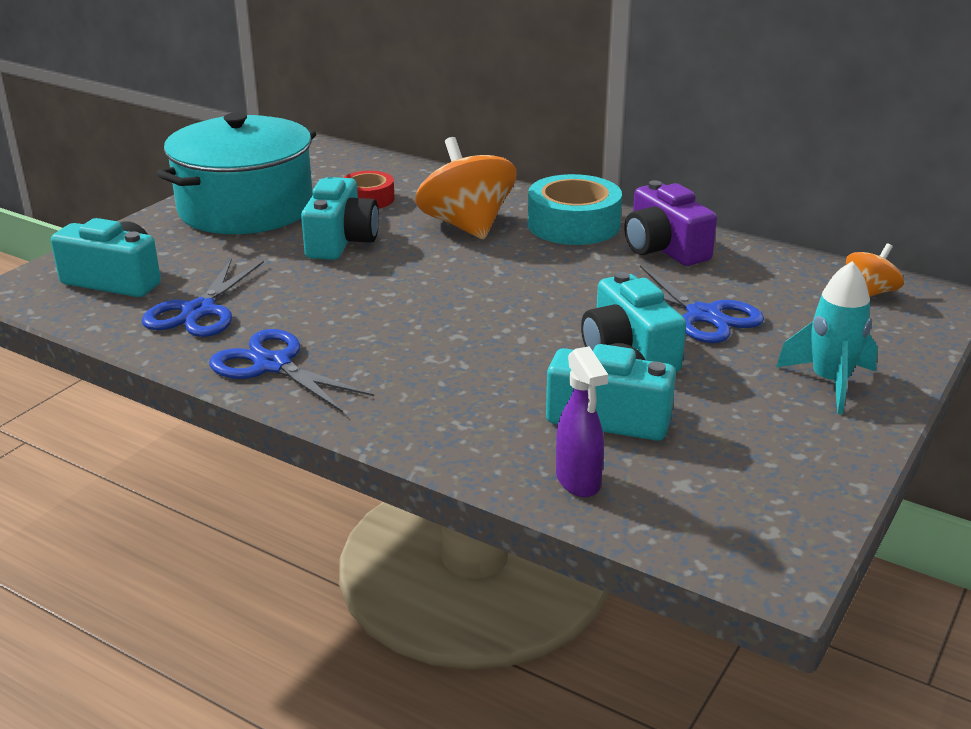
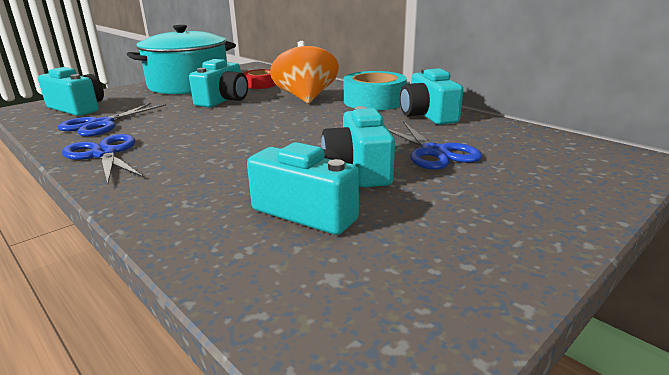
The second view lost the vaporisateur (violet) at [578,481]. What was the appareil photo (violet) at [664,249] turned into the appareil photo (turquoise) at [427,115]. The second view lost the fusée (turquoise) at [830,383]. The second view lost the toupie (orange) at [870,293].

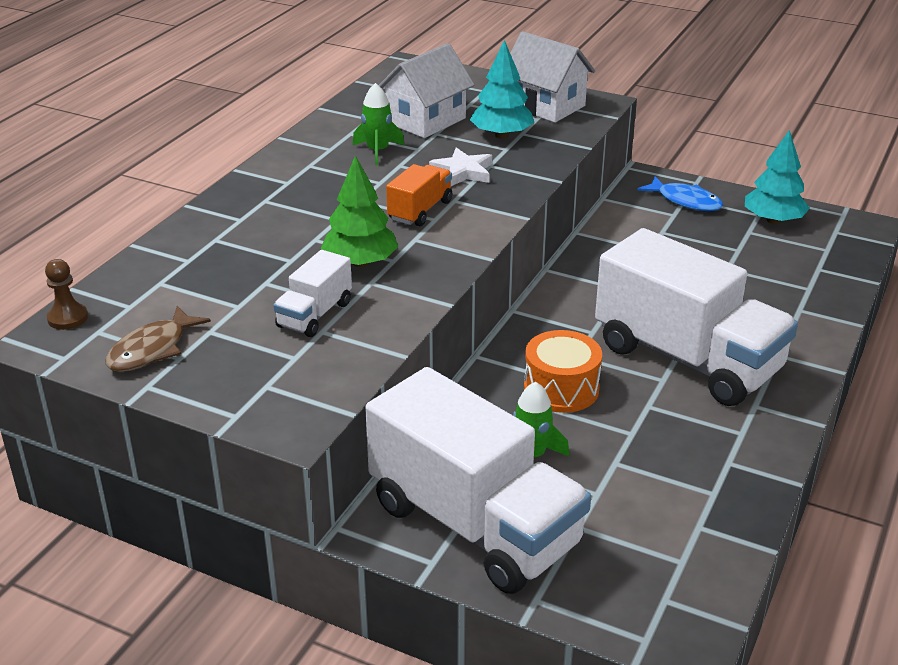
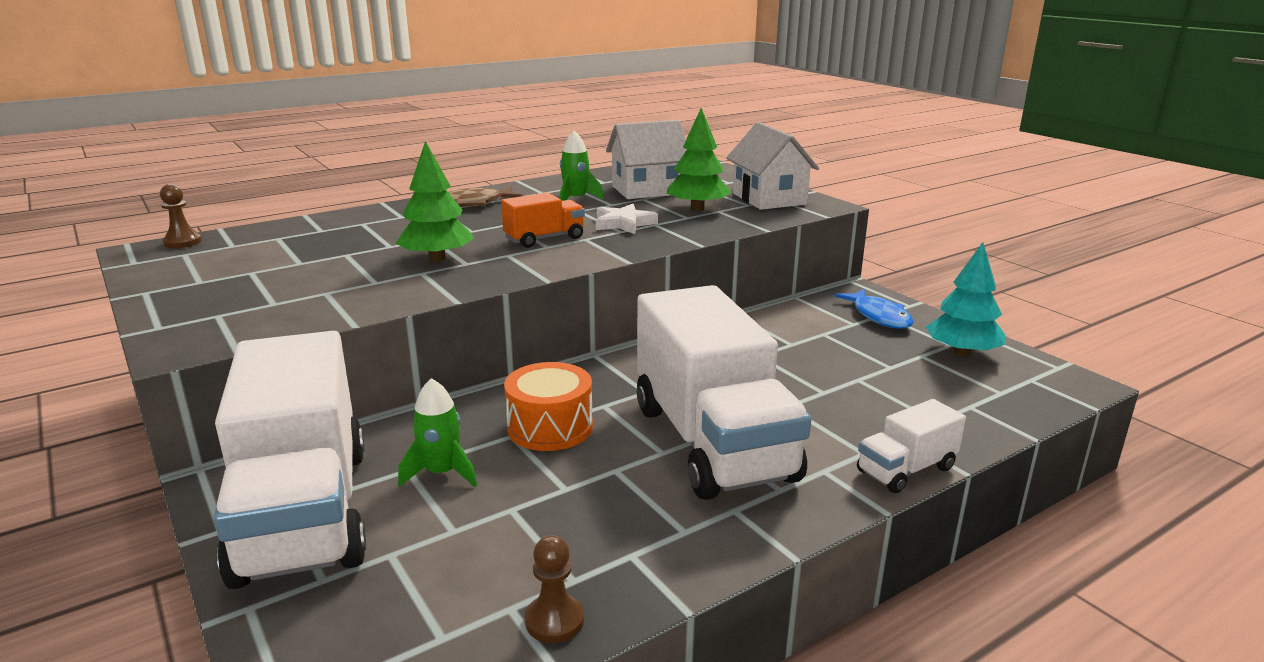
The poisson (marron) ended up elsewhere, having gone from [152,349] to [473,204]. The camion (blanc) ended up elsewhere, having gone from [314,315] to [906,470]. What was the arbre (turquoise) at [501,135] turned into the arbre (vert) at [697,209]. The second view gained the pion (marron) at [554,620].

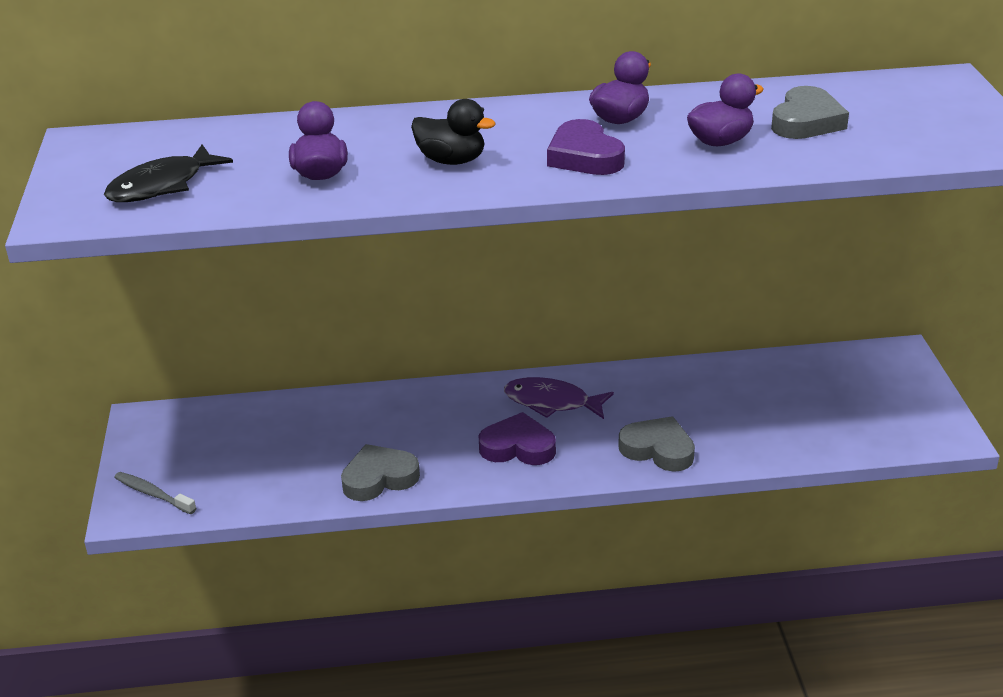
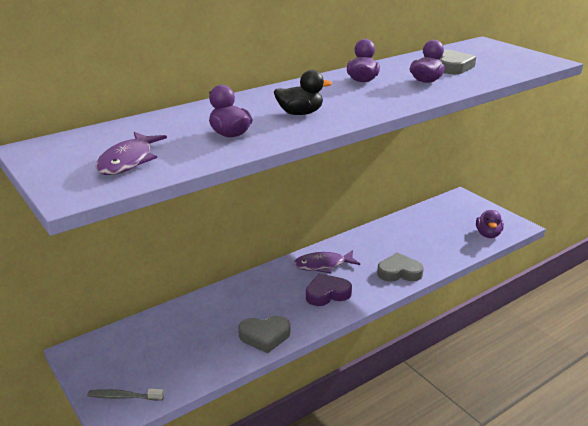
What was the poisson (noir) at [162,185] turned into the poisson (violet) at [128,161]. The cœur (gris) at [379,478] ended up facing another way, 135 degrees counterclockwise from before. The second view lost the cœur (violet) at [584,156]. The second view gained the canard (violet) at [488,234].

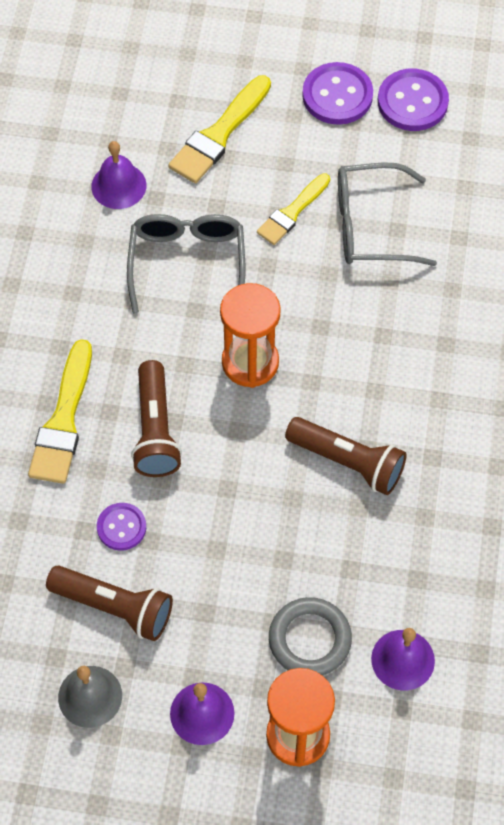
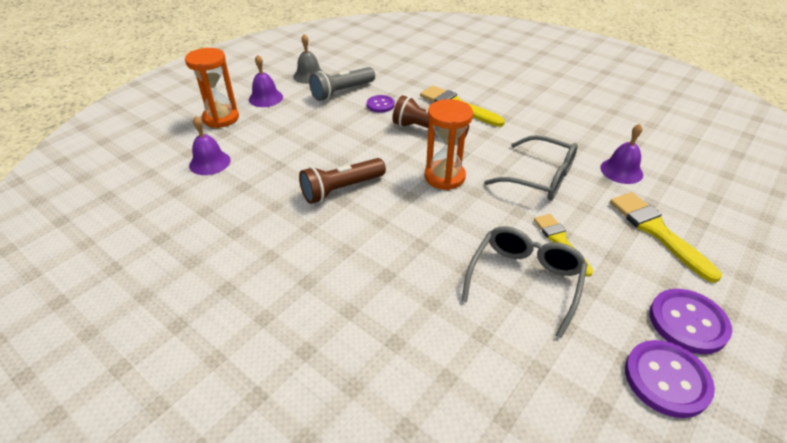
What was the lampe de poche (marron) at [114,608] turned into the lampe de poche (gris) at [342,92]. The second view lost the anneau (gris) at [309,639].

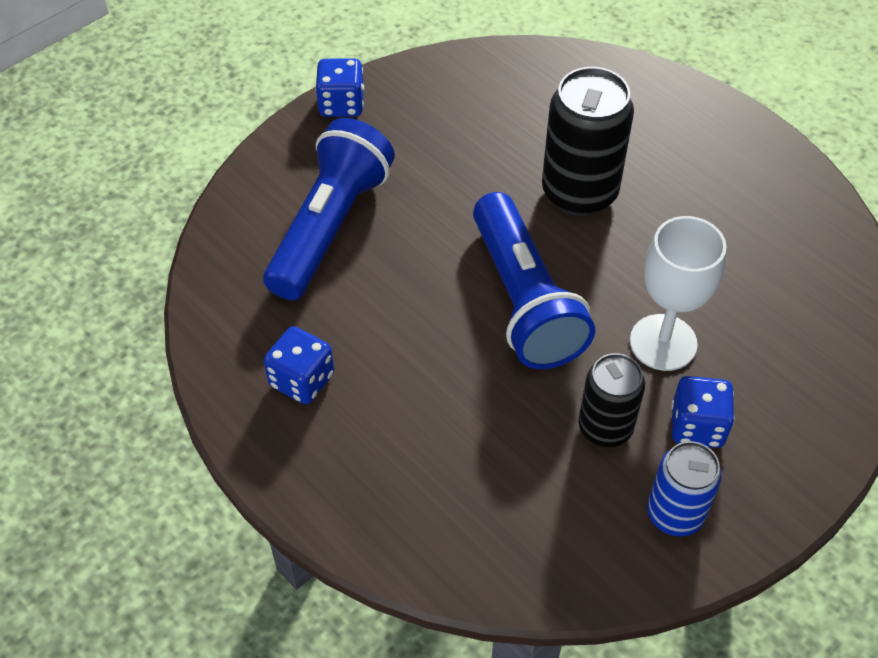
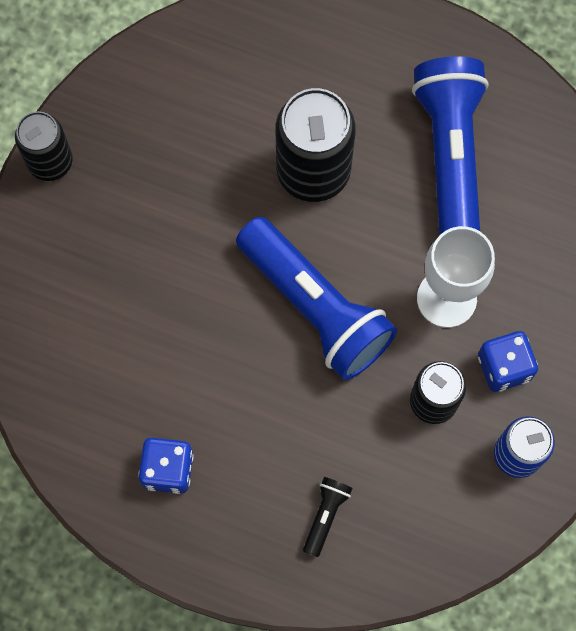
The lampe de poche (bleu) ended up elsewhere, having gone from [330,226] to [449,153]. Where the dé (bleu) stood at [341,104], the canette (noir) came to stand at [50,162]. The second view gained the lampe de poche (noir) at [325,515].

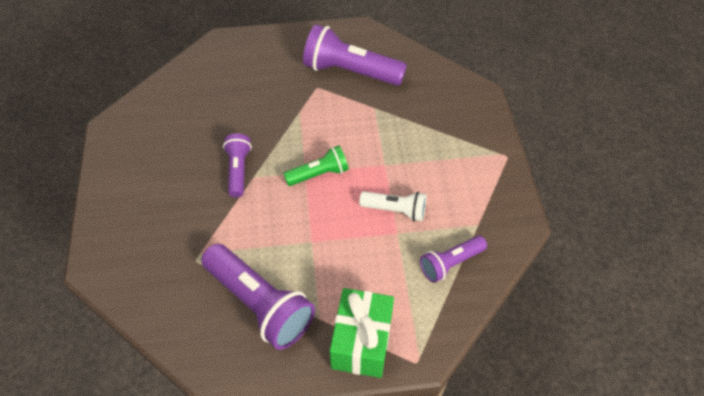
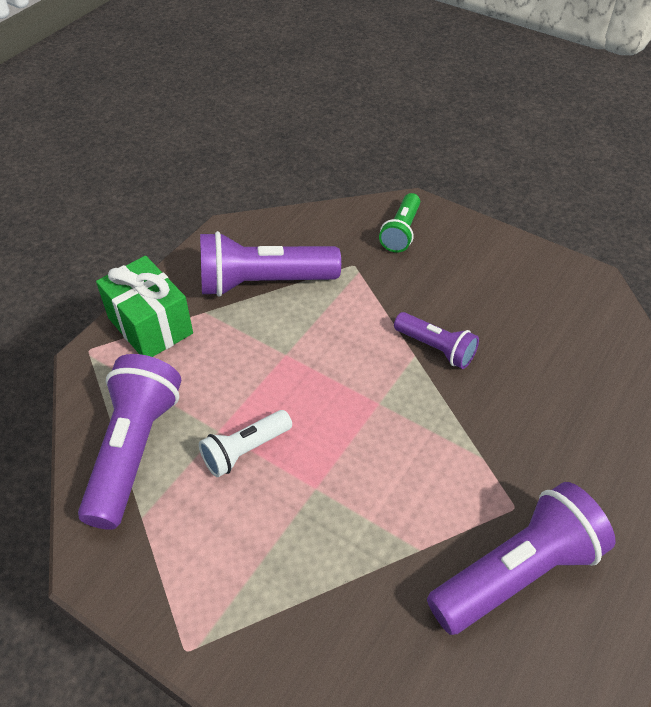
The lampe de poche (vert) ended up elsewhere, having gone from [319,174] to [401,232]. The size of the lampe de poche (violet) at [450,263] changed by a factor of 1.77.

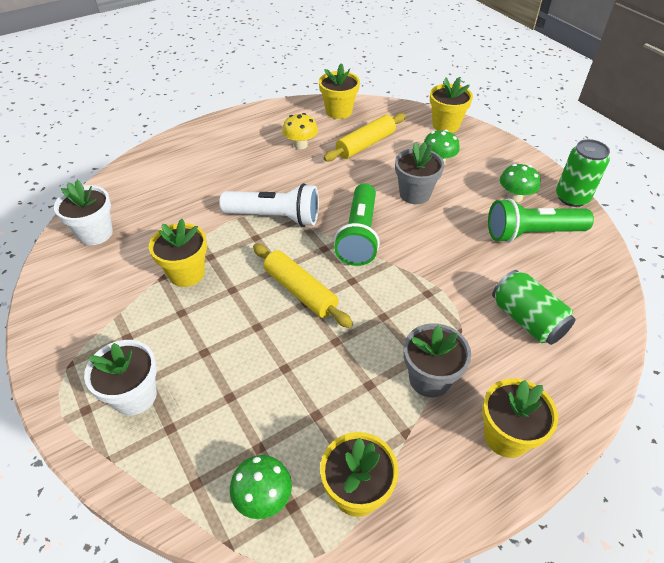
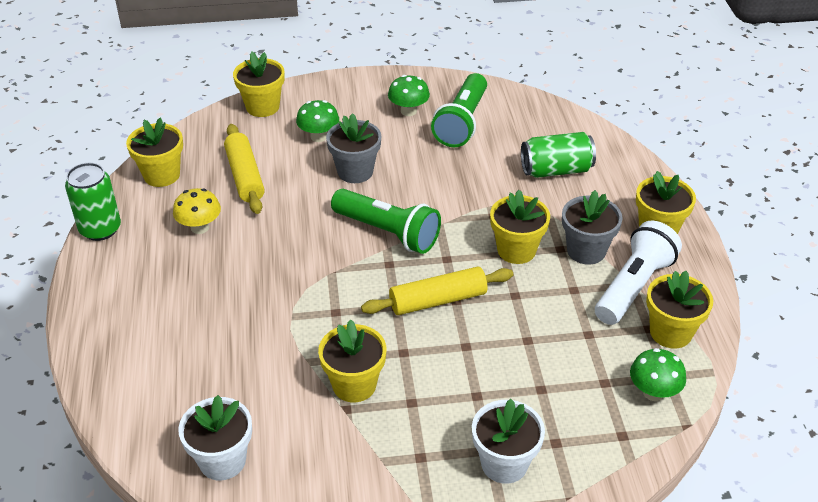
The lampe de poche (blanc) ended up elsewhere, having gone from [275,217] to [633,286]. The canette (vert) ended up elsewhere, having gone from [572,197] to [100,229]. The second view gained the pot de fleurs (jaune) at [516,250].

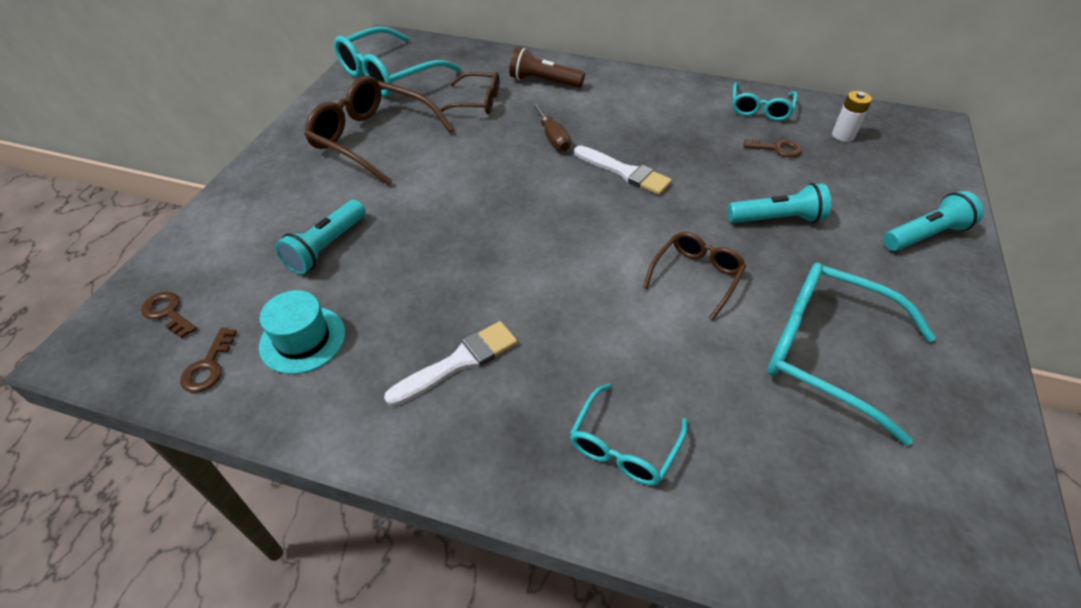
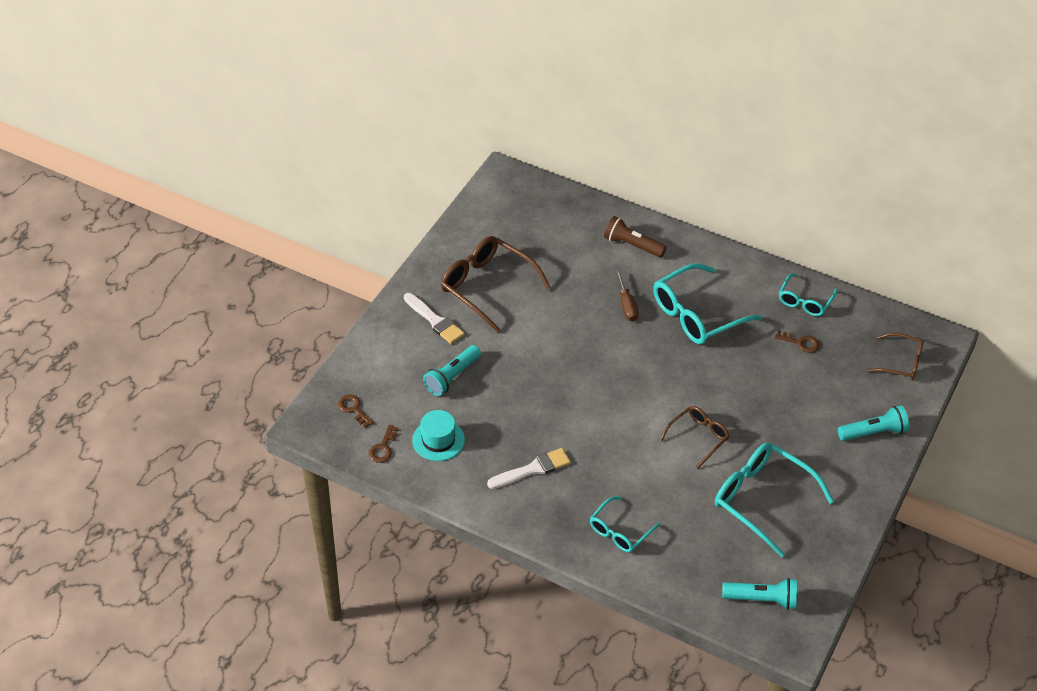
The lunettes (turquoise) ended up elsewhere, having gone from [388,75] to [696,315]. The lunettes (marron) ended up elsewhere, having gone from [477,102] to [901,362]. The pinceau (blanc) ended up elsewhere, having gone from [625,172] to [435,320]. The lampe de poche (turquoise) ended up elsewhere, having gone from [777,219] to [762,599]. The second view lost the pile (blanc) at [843,135].

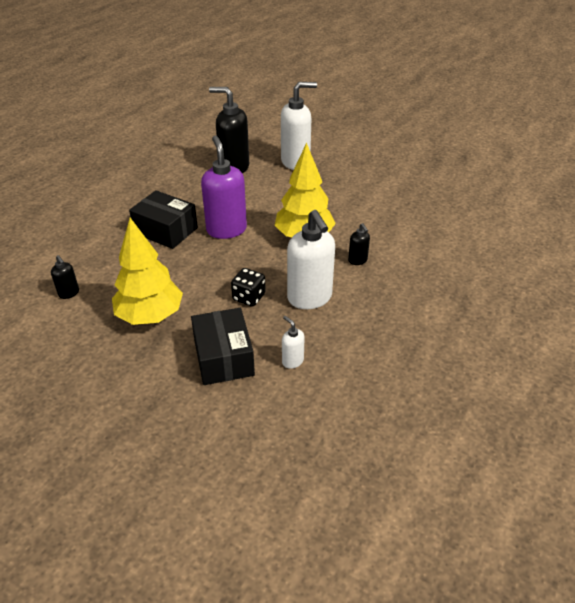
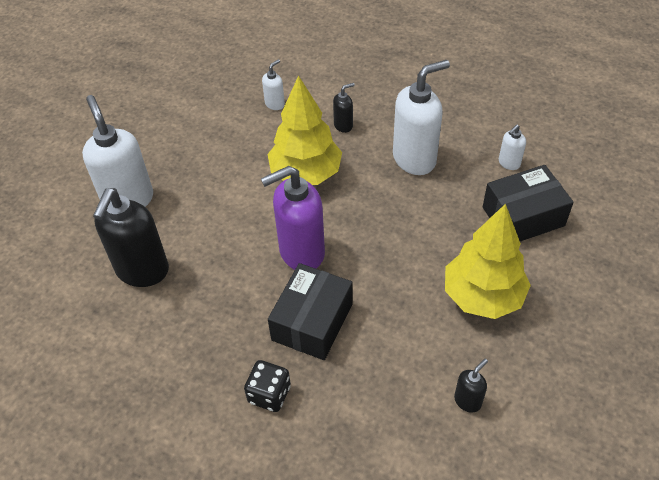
The dé (noir) ended up elsewhere, having gone from [249,297] to [269,394]. The second view gained the distributeur de savon (blanc) at [275,104].

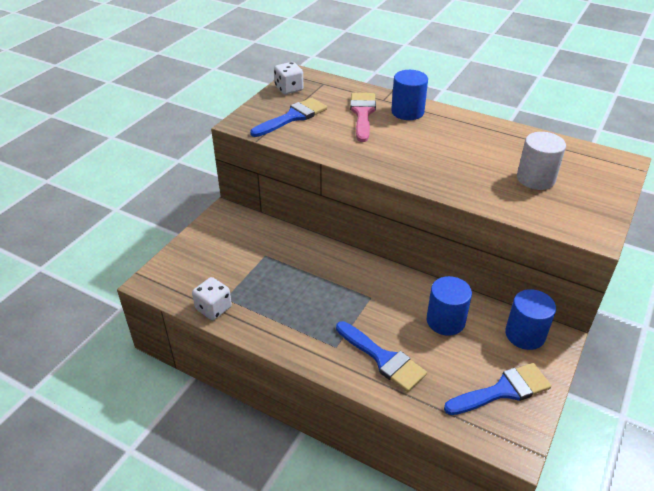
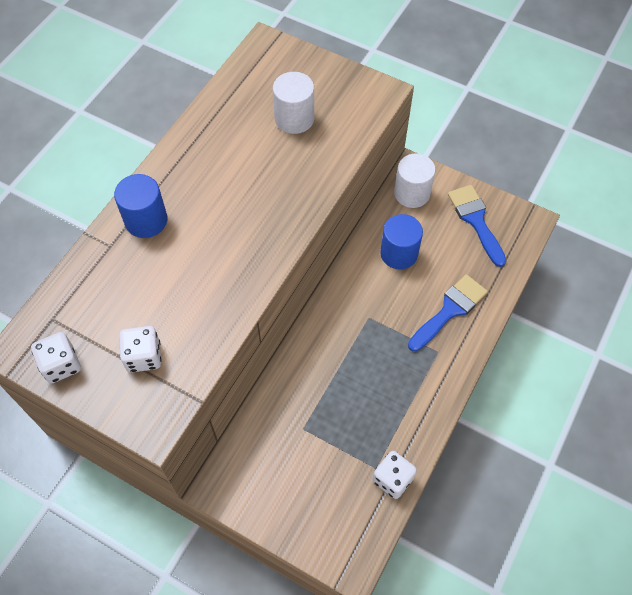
Where the pinceau (bleu) stood at [293,117], the dé (blanc) came to stand at [144,356]. The second view lost the pinceau (rose) at [362,114]. What was the cylindre (bleu) at [525,335] turned into the cylindre (blanc) at [412,193].

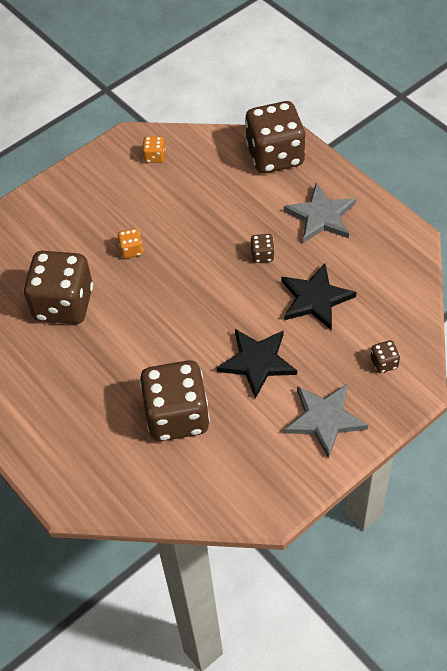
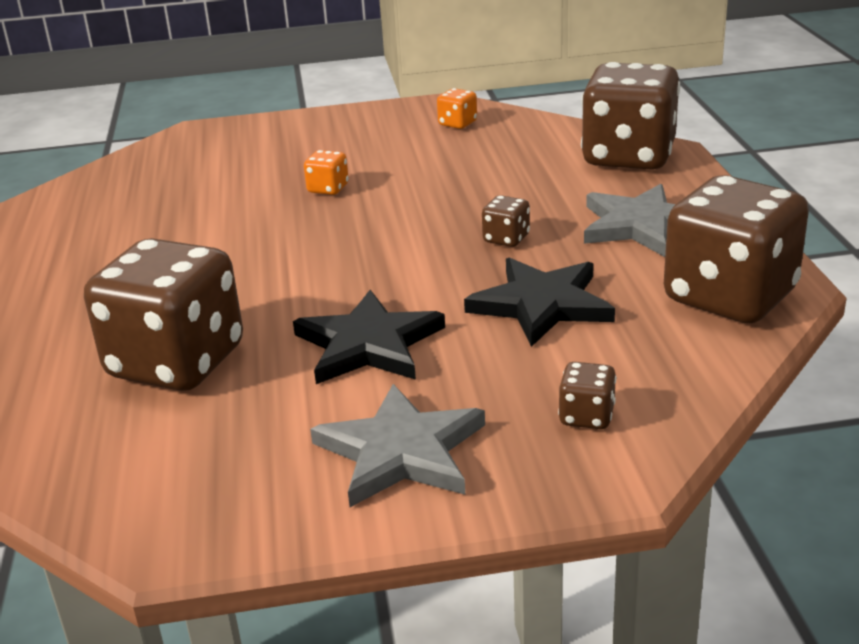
The dé (marron) ended up elsewhere, having gone from [63,304] to [729,297].

